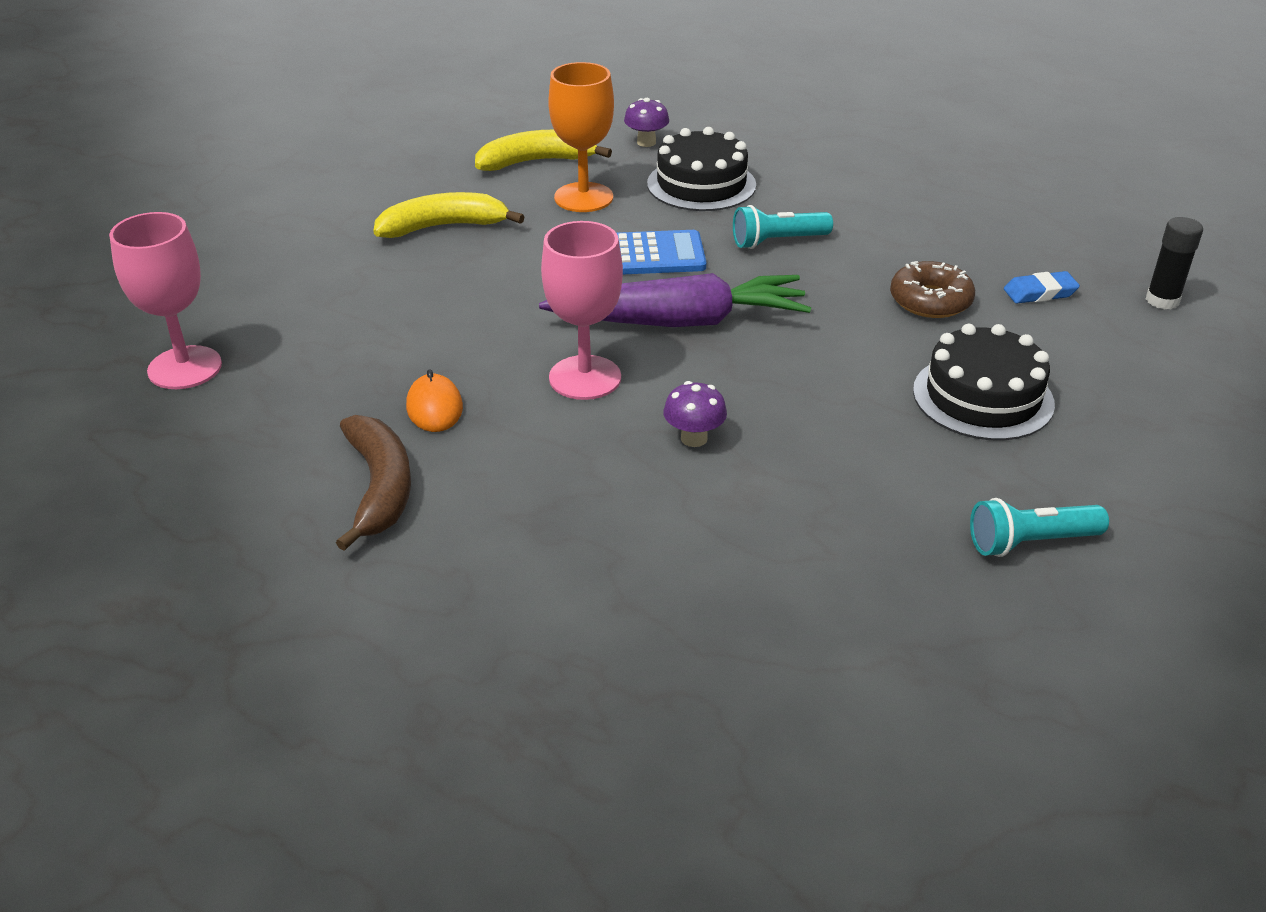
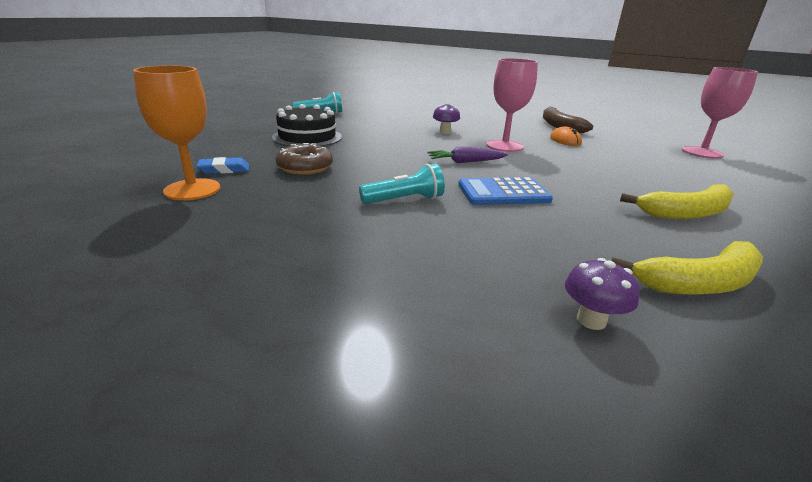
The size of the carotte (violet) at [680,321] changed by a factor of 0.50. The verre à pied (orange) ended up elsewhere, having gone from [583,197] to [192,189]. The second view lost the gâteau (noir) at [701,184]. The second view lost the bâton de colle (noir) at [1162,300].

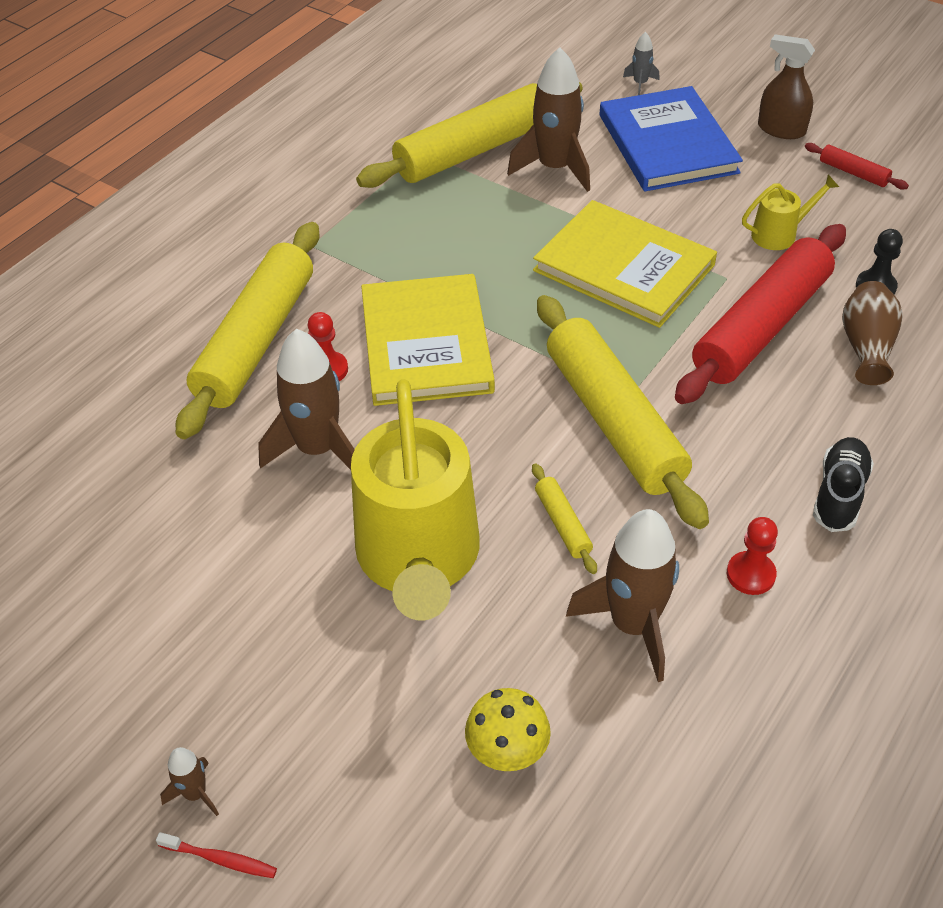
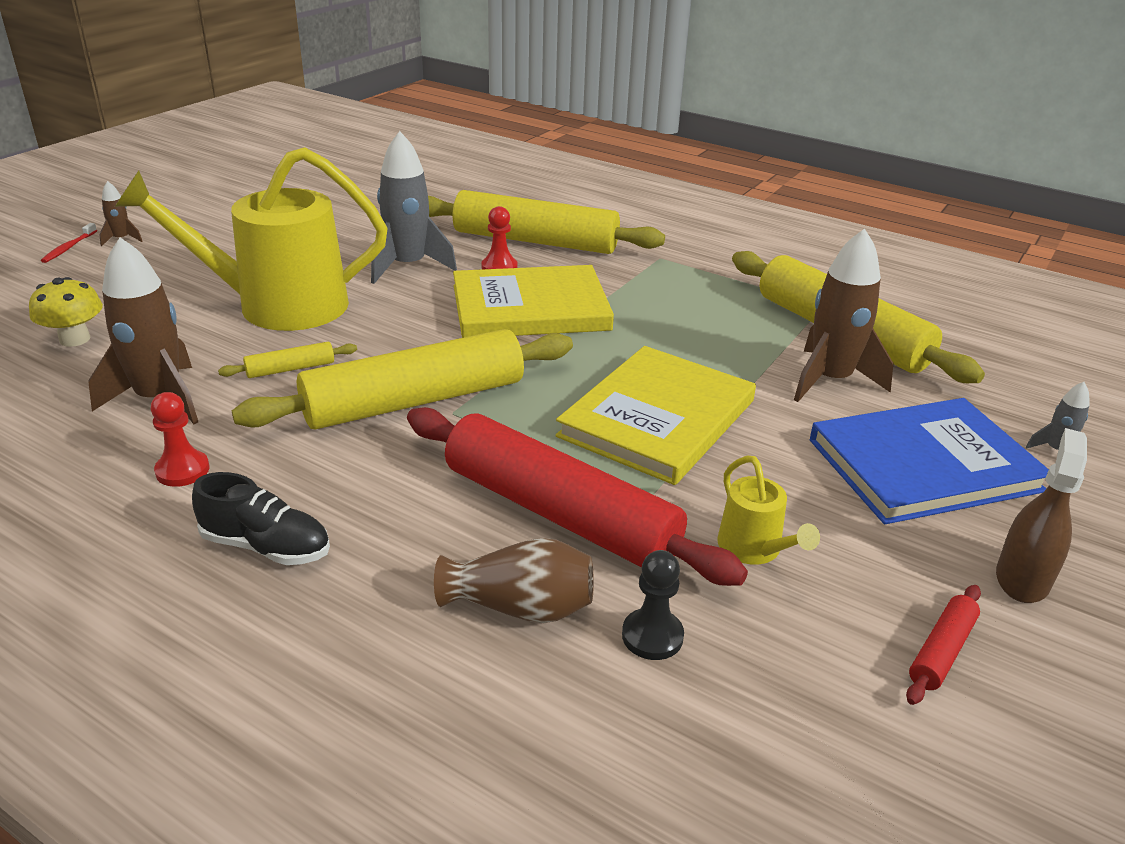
What was the fusée (marron) at [318,449] turned into the fusée (gris) at [408,266].

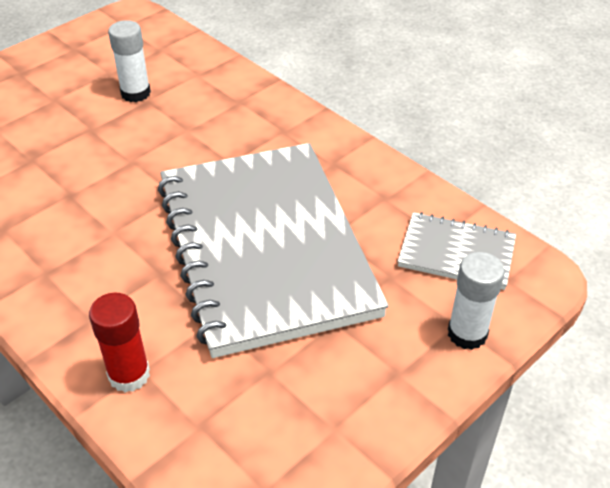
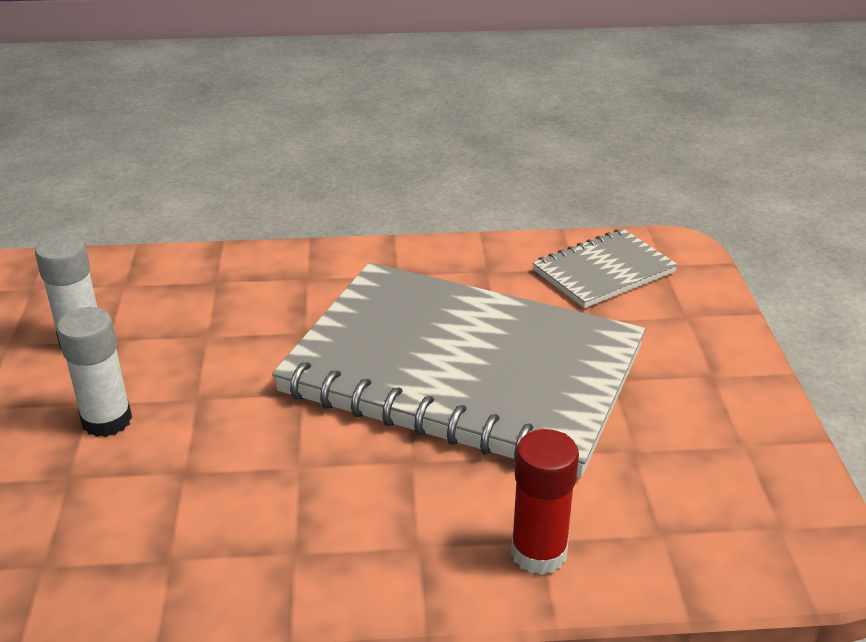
The bâton de colle (blanc) ended up elsewhere, having gone from [467,333] to [107,420].

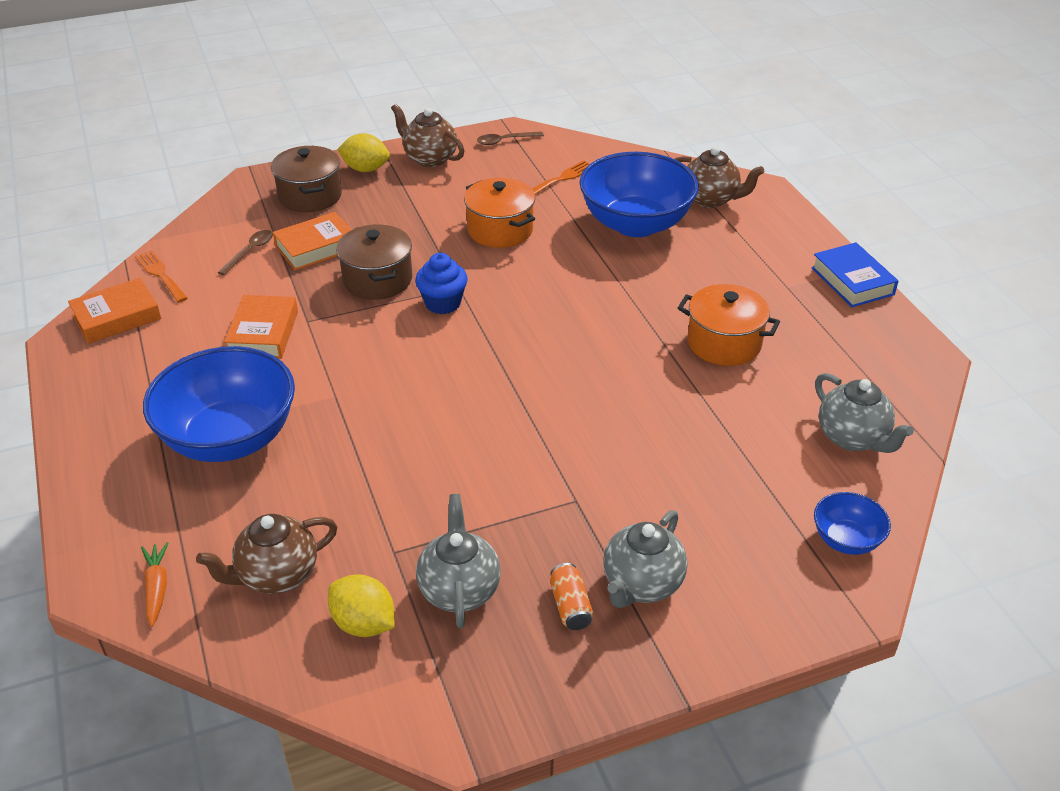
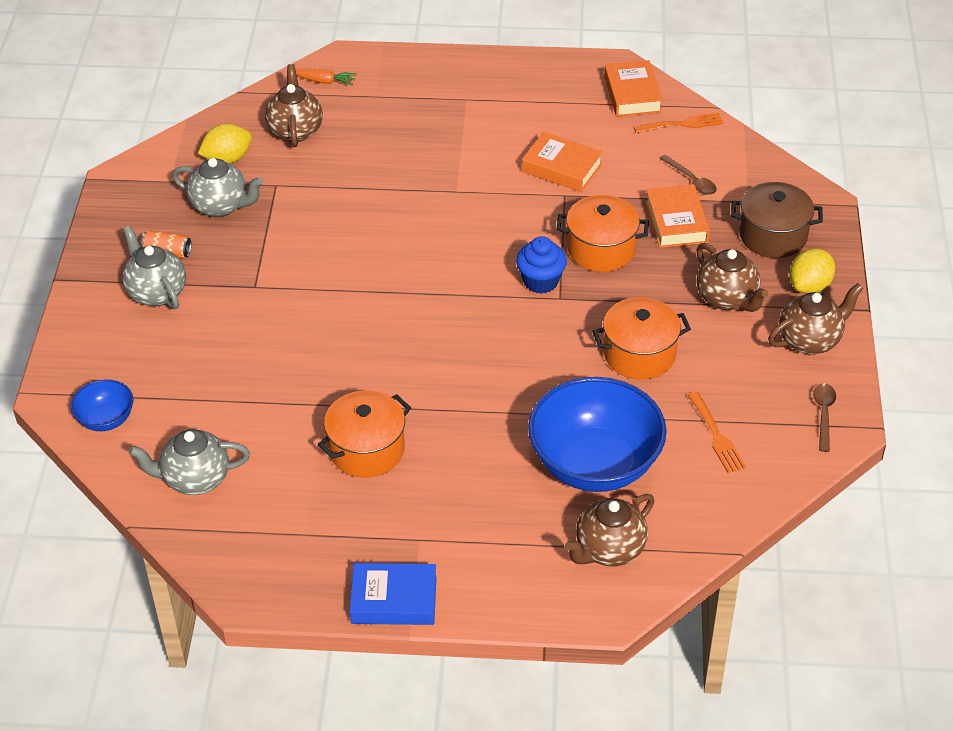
The second view lost the bol (bleu) at [230,438]. What was the marmite (marron) at [377,280] turned into the marmite (orange) at [601,249]. The second view gained the théière (marron) at [727,299].

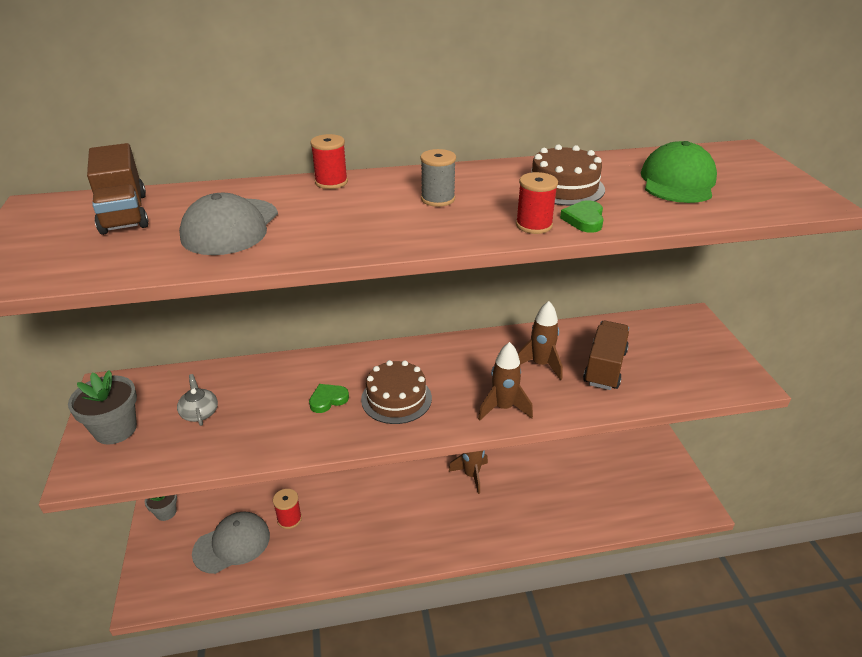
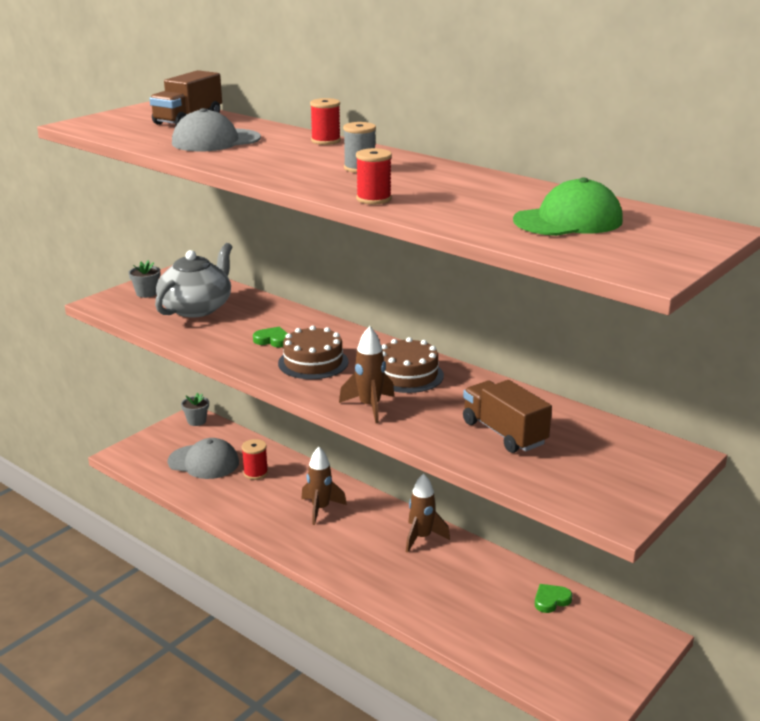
The size of the pot de fleurs (gris) at [115,429] changed by a factor of 0.63. The size of the théière (gris) at [199,412] changed by a factor of 2.19. The fusée (marron) ended up elsewhere, having gone from [540,365] to [320,509]. The gâteau (marron) ended up elsewhere, having gone from [564,187] to [407,375]. The cœur (vert) ended up elsewhere, having gone from [584,220] to [551,600]. The camion (marron) at [604,367] ended up facing another way, 105 degrees counterclockwise from before.

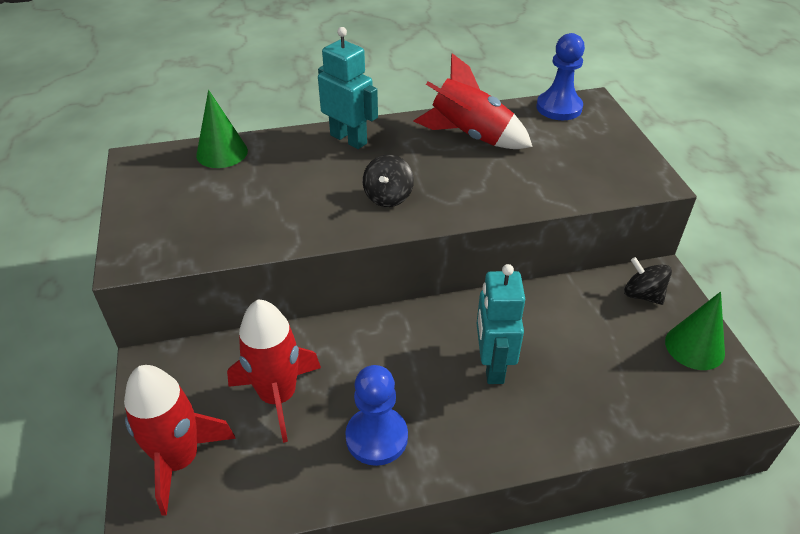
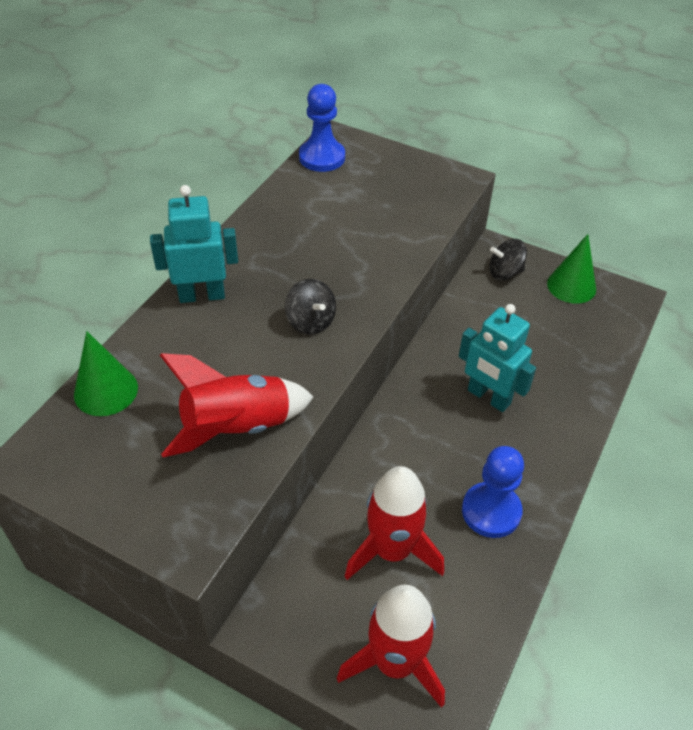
The fusée (rouge) ended up elsewhere, having gone from [470,136] to [237,427].

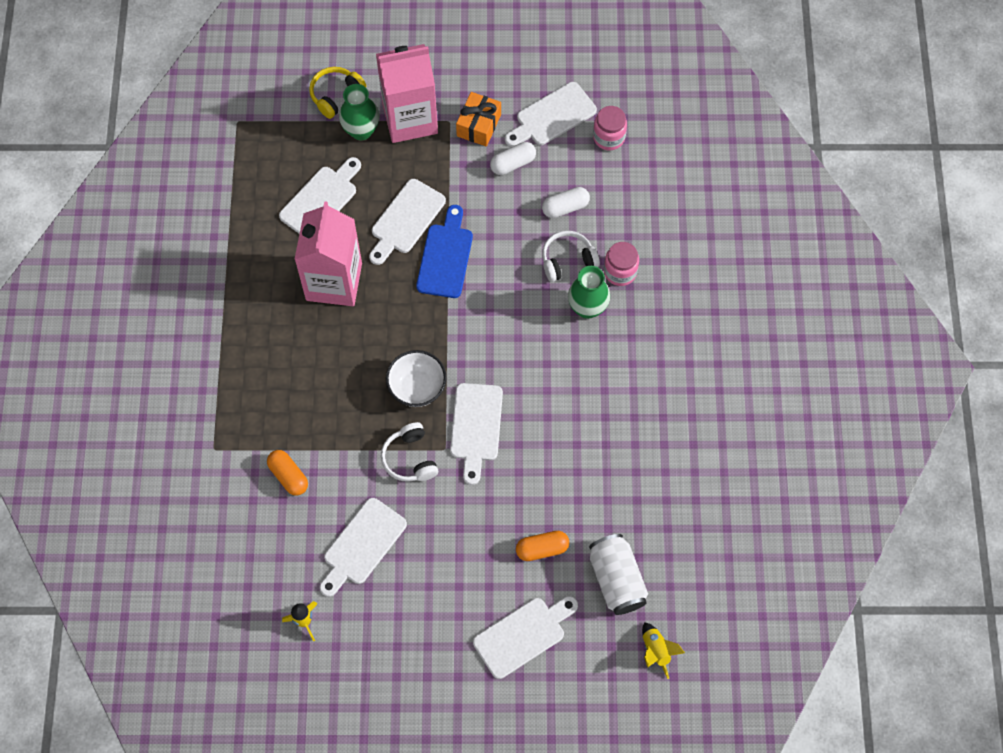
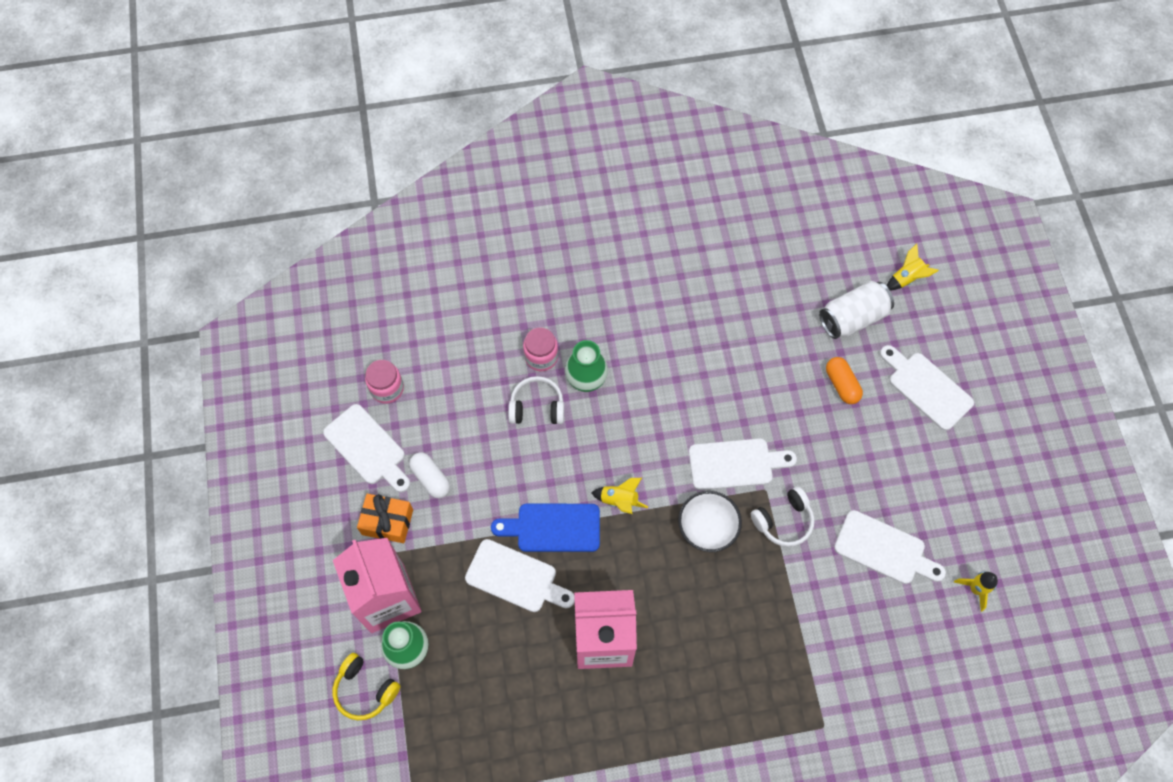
The second view lost the gélule (orange) at [288,476]. The second view lost the planche à découper (blanc) at [321,200]. The second view lost the gélule (blanc) at [565,207]. The casque audio (blanc) at [567,260] ended up facing another way, 120 degrees clockwise from before. The second view gained the fusée (jaune) at [619,500].

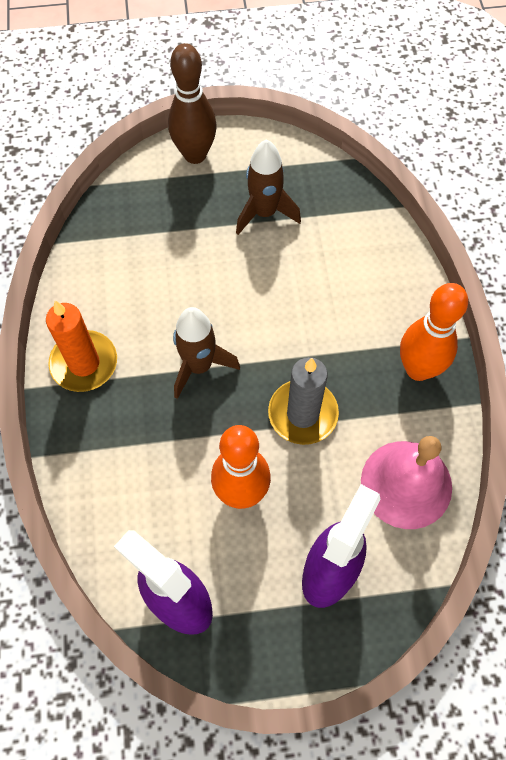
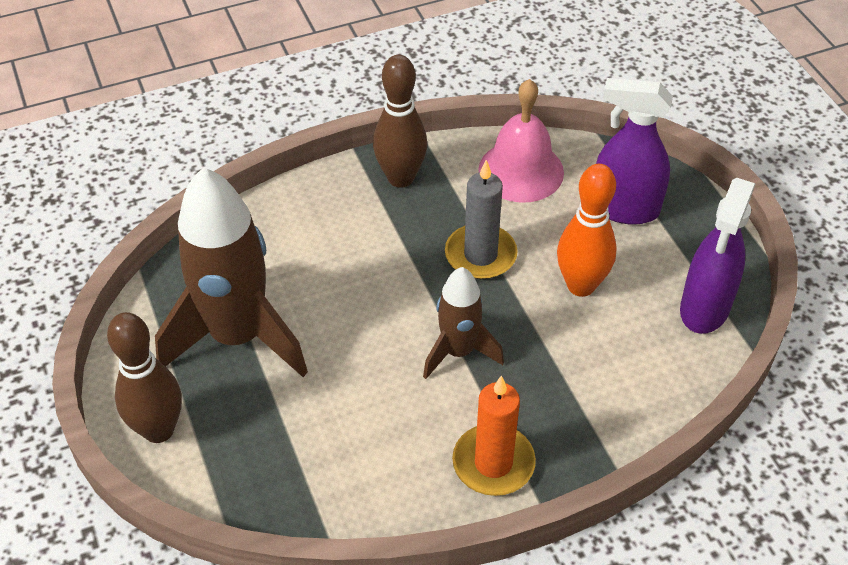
The size of the fusée (marron) at [264,213] changed by a factor of 1.83. What was the quille (orange) at [418,369] turned into the quille (marron) at [400,178].

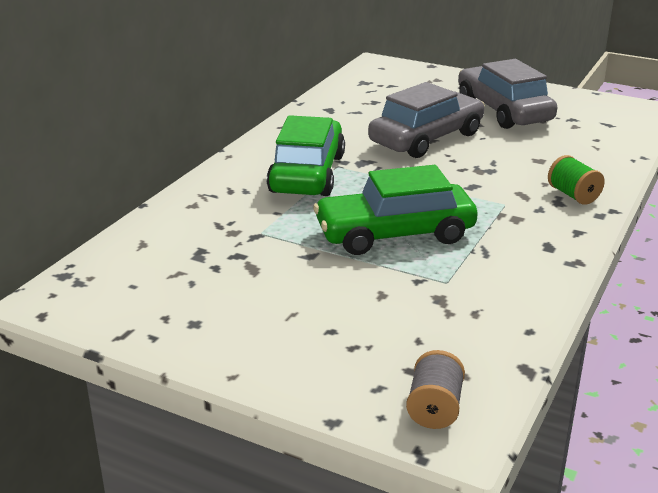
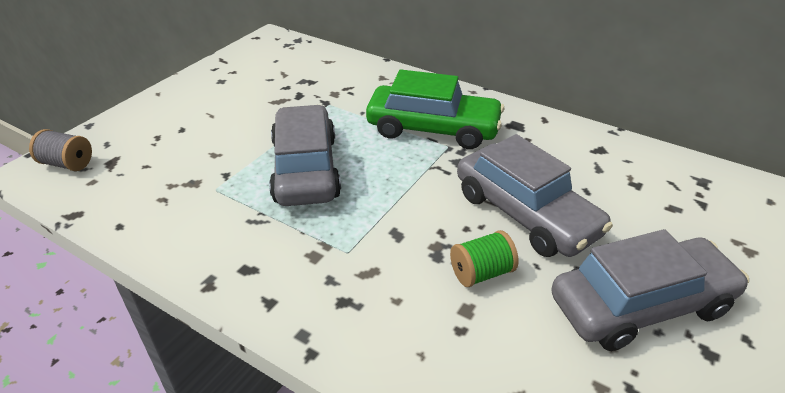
What was the voiture (vert) at [395,234] turned into the voiture (gris) at [305,169]. The bobine (vert) ended up elsewhere, having gone from [573,195] to [481,273].

